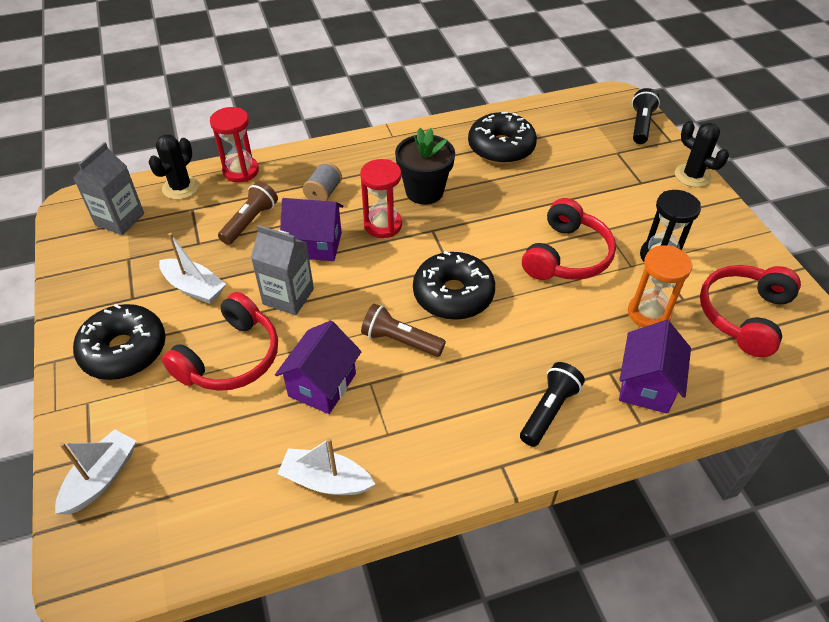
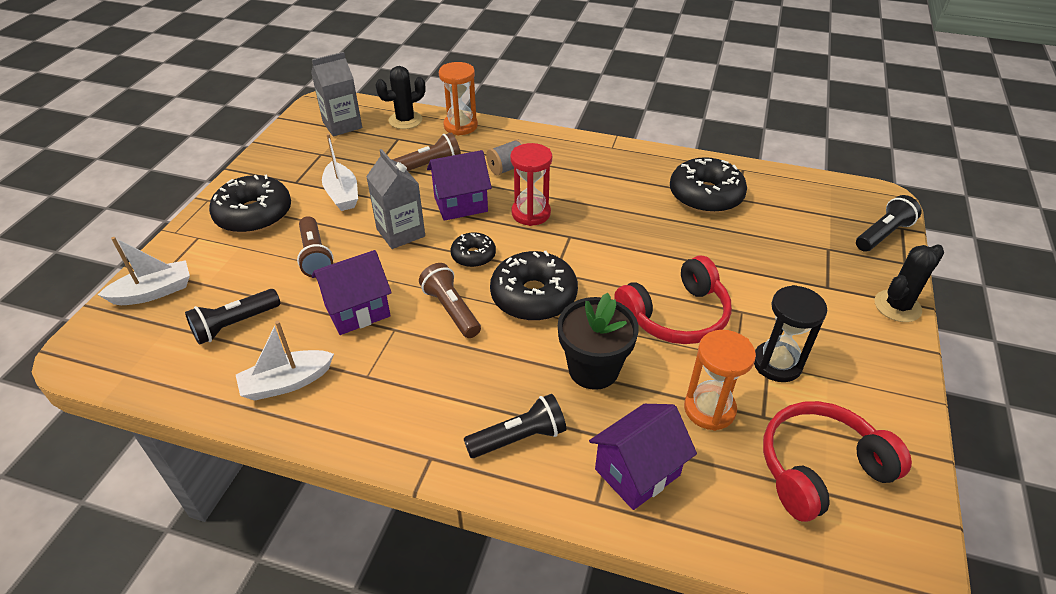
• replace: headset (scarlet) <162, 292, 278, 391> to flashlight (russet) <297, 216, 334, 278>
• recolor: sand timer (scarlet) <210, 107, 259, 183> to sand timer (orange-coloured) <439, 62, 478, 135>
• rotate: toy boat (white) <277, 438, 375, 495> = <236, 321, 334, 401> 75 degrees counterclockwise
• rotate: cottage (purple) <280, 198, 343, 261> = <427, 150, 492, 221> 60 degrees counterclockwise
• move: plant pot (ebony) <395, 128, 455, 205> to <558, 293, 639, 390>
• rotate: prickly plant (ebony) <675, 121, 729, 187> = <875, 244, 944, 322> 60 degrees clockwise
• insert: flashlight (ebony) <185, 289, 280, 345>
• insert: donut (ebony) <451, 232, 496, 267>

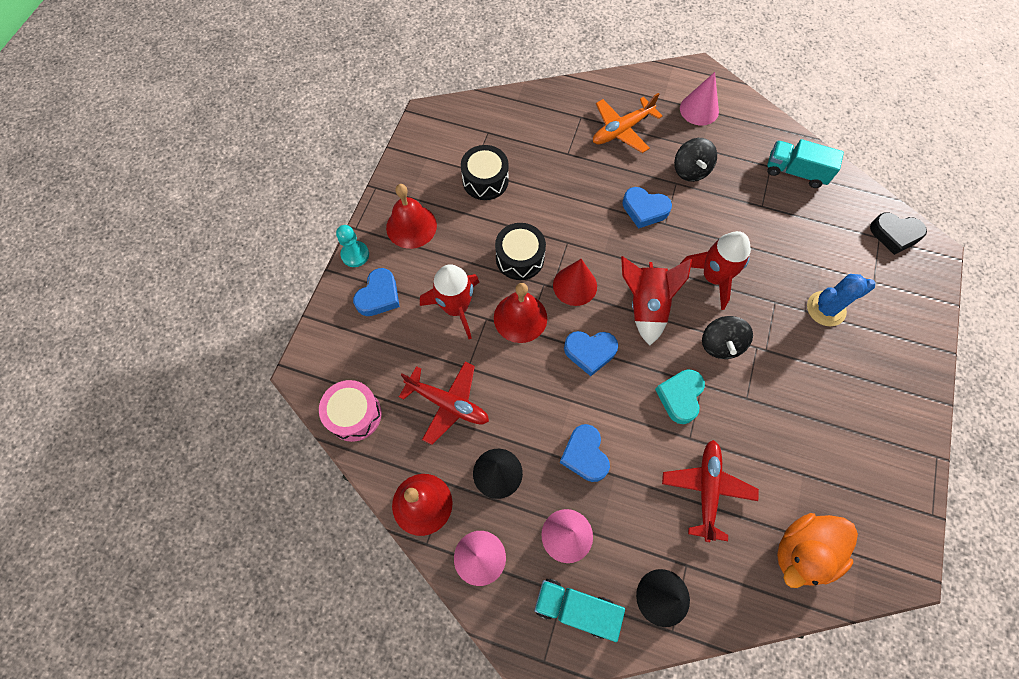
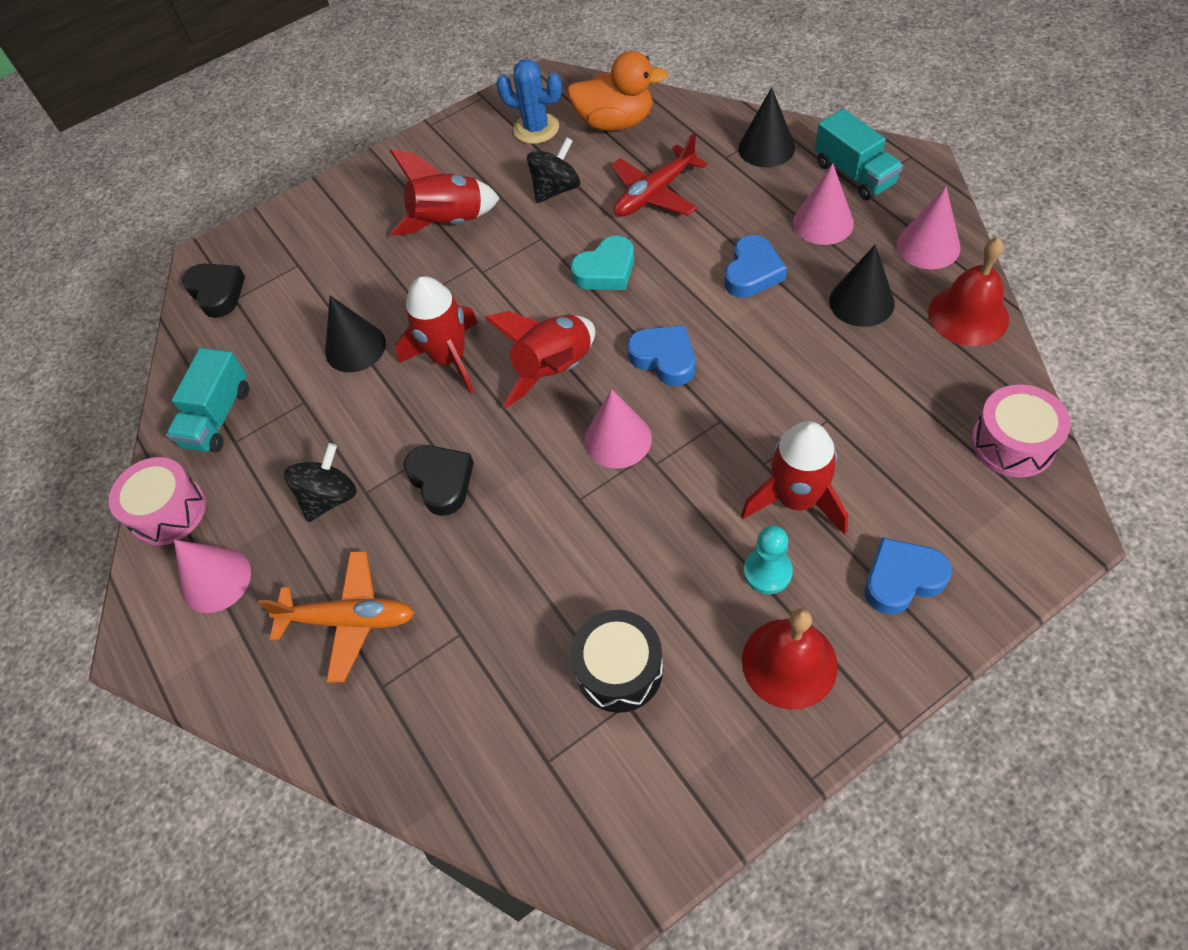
• move: chess pawn (turquoise) <336, 225, 369, 267> to <744, 525, 793, 594>
• delete: plane (scarlet) <399, 362, 489, 445>
• delete: bell (scarlet) <494, 283, 547, 343>
• delete: toy drum (ebony) <495, 223, 546, 280>
• recolor: cone (scarlet) <553, 259, 597, 306> to cone (pink) <584, 389, 652, 469>
• recolor: heart shape (cobalt) <622, 187, 672, 229> to heart shape (ebony) <404, 445, 474, 516>
• move: spinning top (ebony) <702, 316, 753, 359> to <527, 137, 580, 203>
• rotate: truck (turquoise) <767, 139, 844, 188> = <166, 348, 249, 453> 45 degrees clockwise
• move: prickly plant (cobalt) <807, 274, 875, 326> to <496, 59, 562, 144>
• insert: toy drum (pink) <109, 457, 206, 545>
• insert: cone (ebony) <325, 295, 386, 372>
• insert: toy rocket (scarlet) <389, 149, 500, 236>

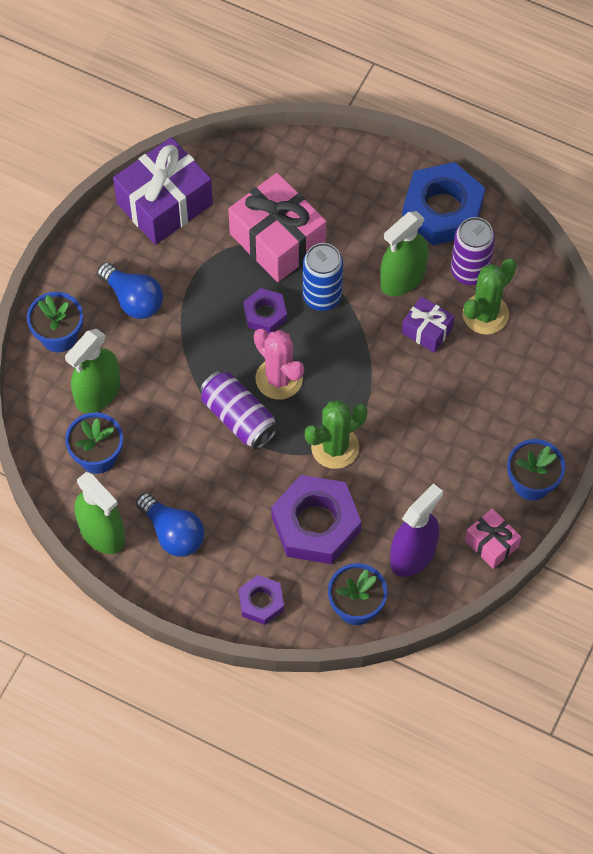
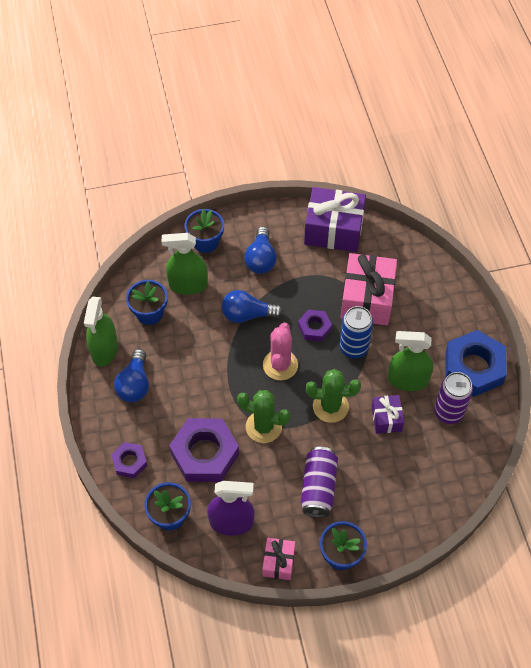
• move: can (purple) <199, 370, 279, 450> to <301, 447, 338, 517>
• move: prickly plant (leaf-green) <462, 259, 517, 334> to <306, 369, 361, 423>
• insert: light bulb (cobalt) <222, 290, 283, 323>

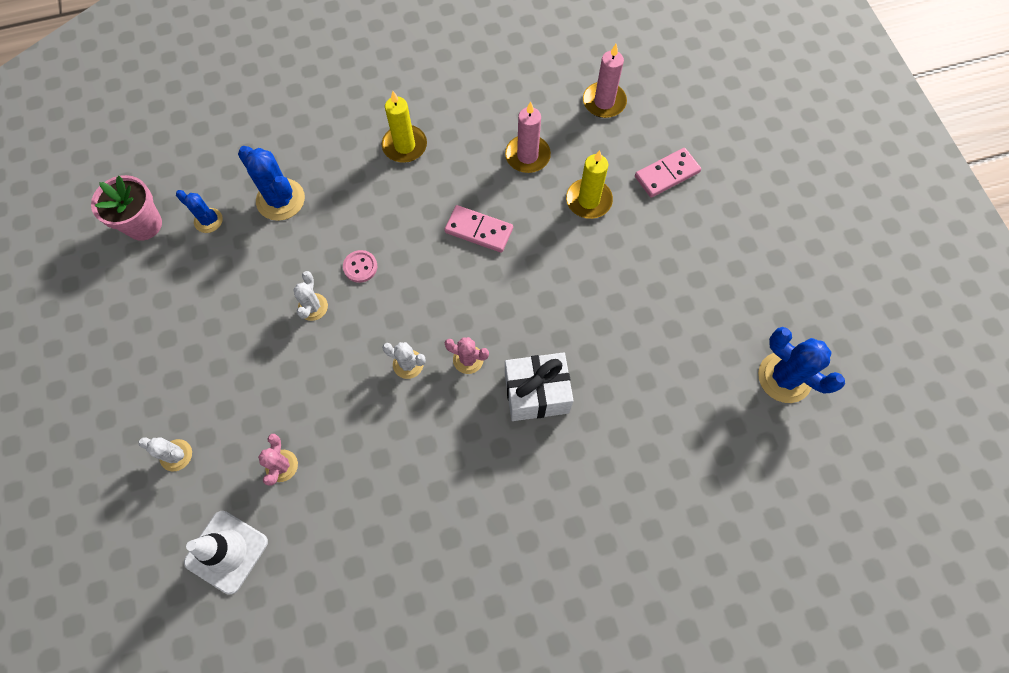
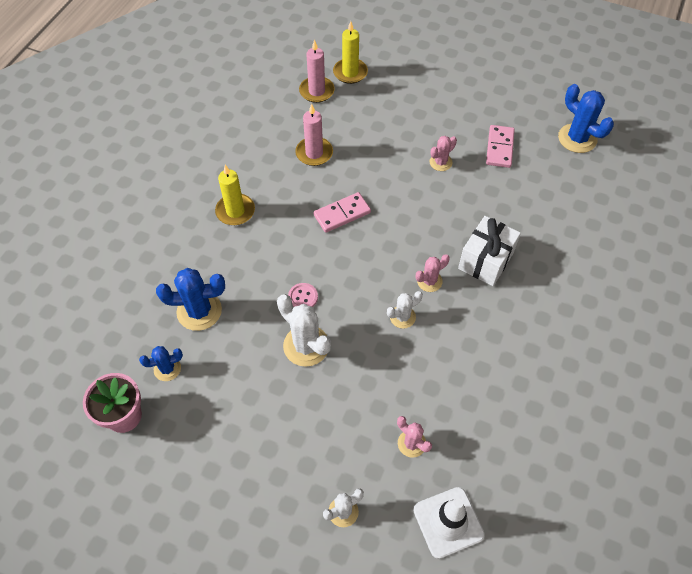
• resize: prickly plant (white) <293, 271, 328, 321> = <277, 294, 331, 367> x1.72
• move: candle (yellow) <566, 150, 613, 219> to <333, 21, 368, 84>
• move: domino piece (pink) <635, 148, 701, 198> to <486, 125, 515, 168>
• rotate: prickly plant (cobalt) <758, 327, 845, 403> = <558, 84, 614, 153> 60 degrees clockwise
• insert: prickly plant (pink) <429, 136, 457, 171>

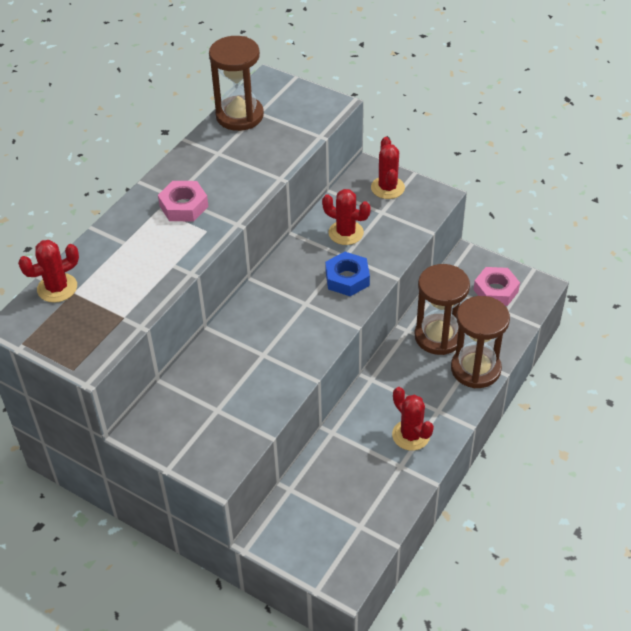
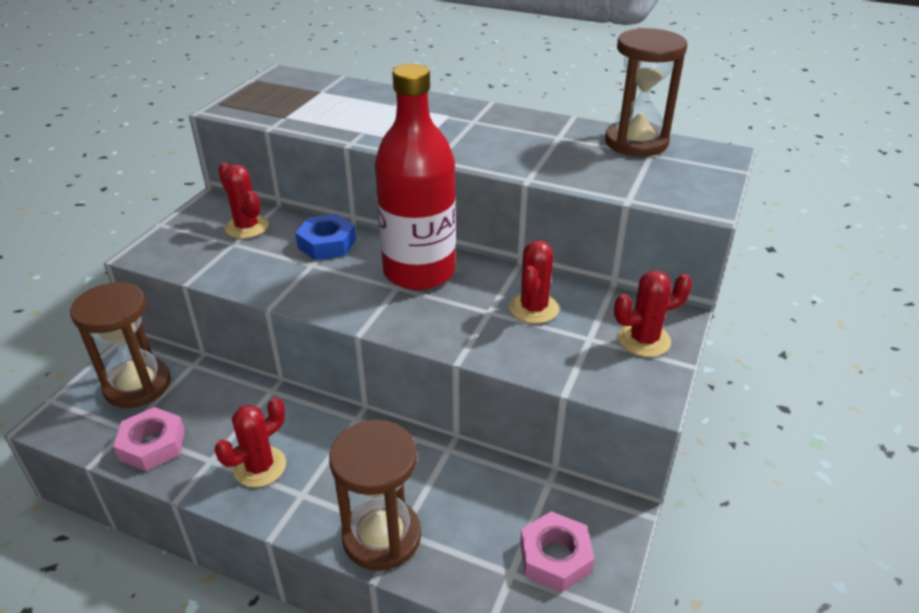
• move: prickly plant (scarlet) <18, 240, 79, 303> to <218, 162, 269, 239>
• move: nut (pink) <158, 181, 208, 222> to <113, 407, 185, 471>
• move: nut (cobalt) <325, 252, 370, 296> to <295, 214, 356, 260>
• move: sand timer (russet) <415, 264, 470, 355> to <70, 282, 171, 408>
• insert: flask (scarlet) <375, 64, 456, 290>

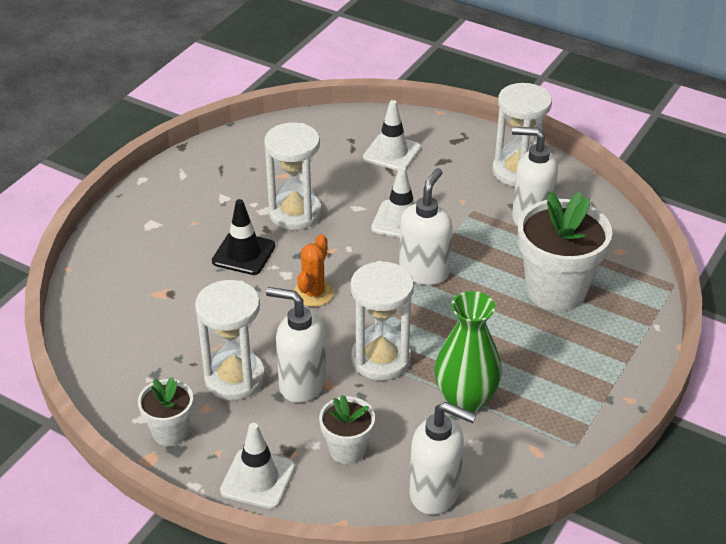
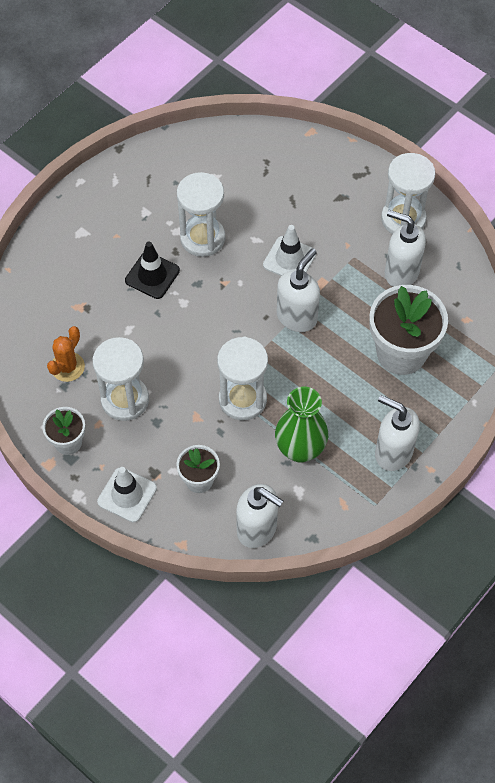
• move: pump bottle (white) <266, 287, 326, 403> to <375, 395, 420, 471>
• move: prickly plant (orange-coloured) <294, 234, 334, 307> to <47, 326, 85, 382>
• delete: safety cone (white) <363, 100, 421, 171>

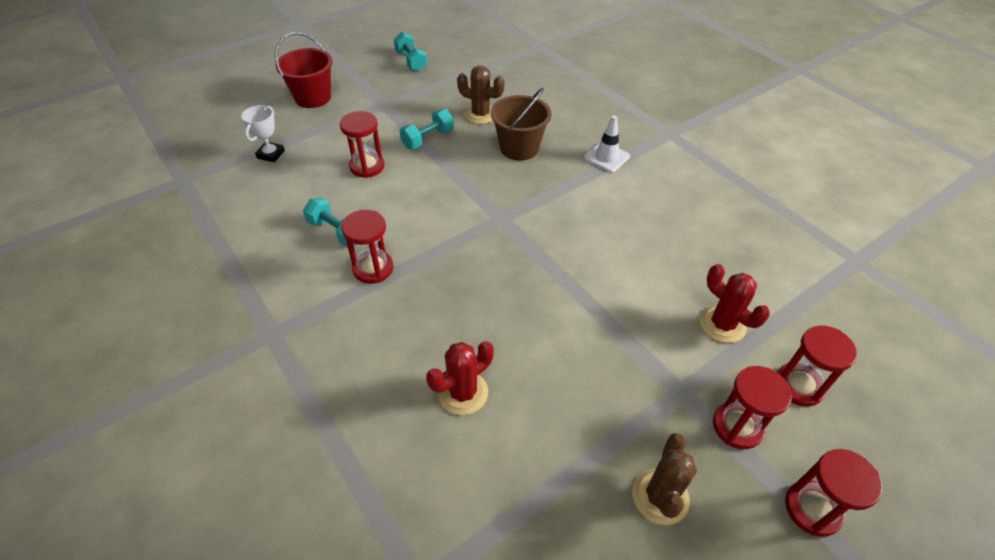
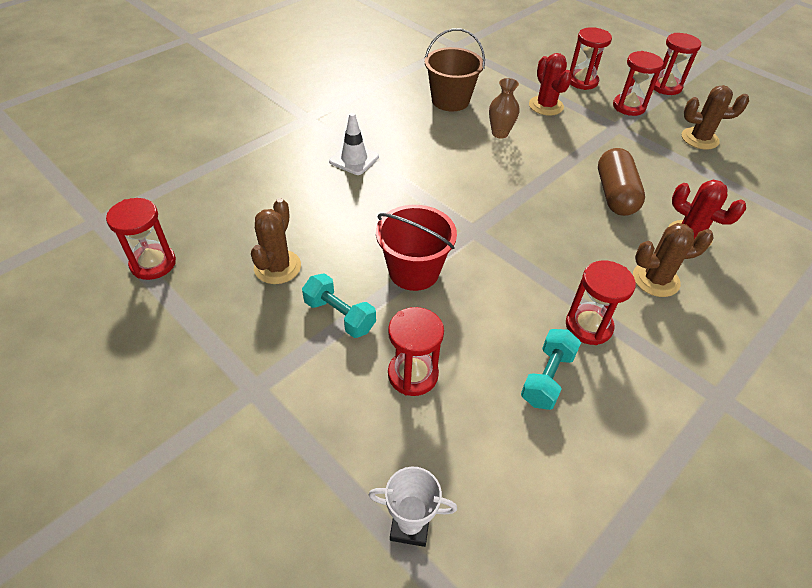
• move: bucket (scarlet) <275, 32, 333, 108> to <376, 205, 457, 291>
• delete: free weight (turquoise) <394, 32, 427, 71>
• move: bucket (russet) <491, 88, 552, 161> to <425, 28, 485, 111>
• rotate: prickly plant (scarlet) <700, 264, 770, 343> = <529, 53, 572, 116> 60 degrees counterclockwise
• insert: sand timer (scarlet) <106, 198, 176, 280>
• insert: tall vase (russet) <489, 78, 519, 139>
• insert: capsule (russet) <598, 148, 645, 216>
• insert: prickly plant (russet) <633, 223, 714, 297>

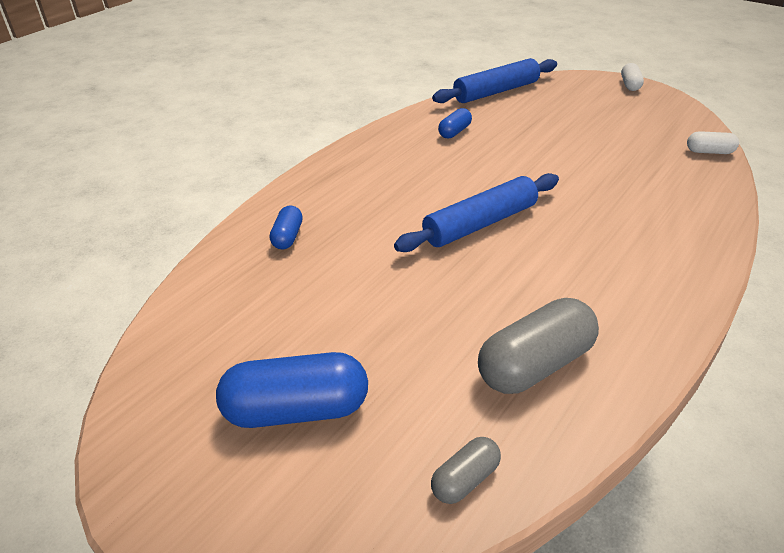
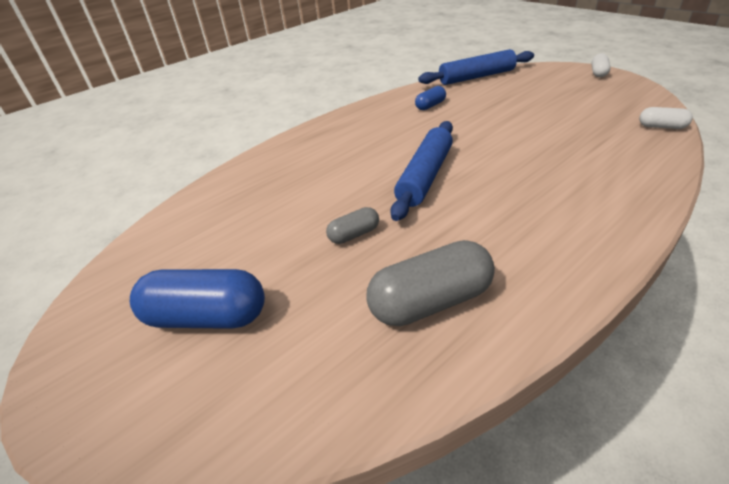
• delete: capsule (cobalt) <269, 205, 303, 249>
• rotate: pastry roller (cobalt) <394, 173, 559, 252> = <390, 121, 453, 221> 45 degrees counterclockwise
• move: capsule (ash-grey) <431, 437, 501, 504> to <326, 207, 379, 244>

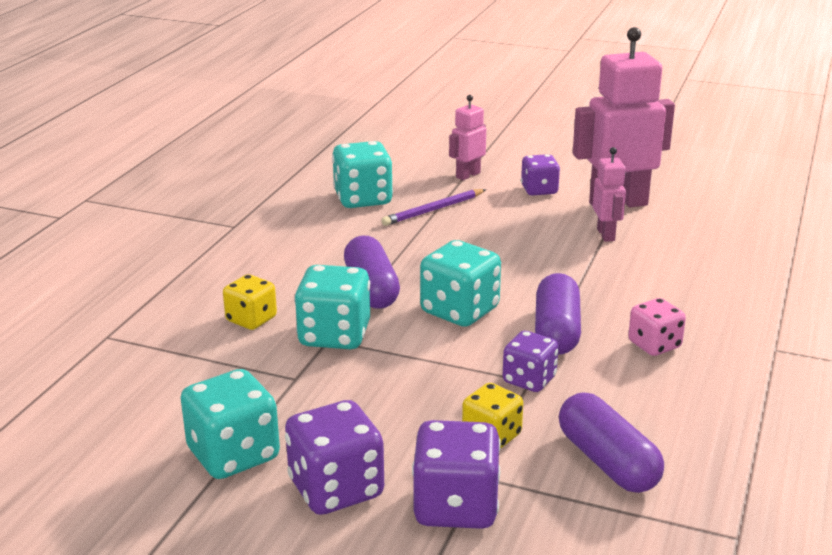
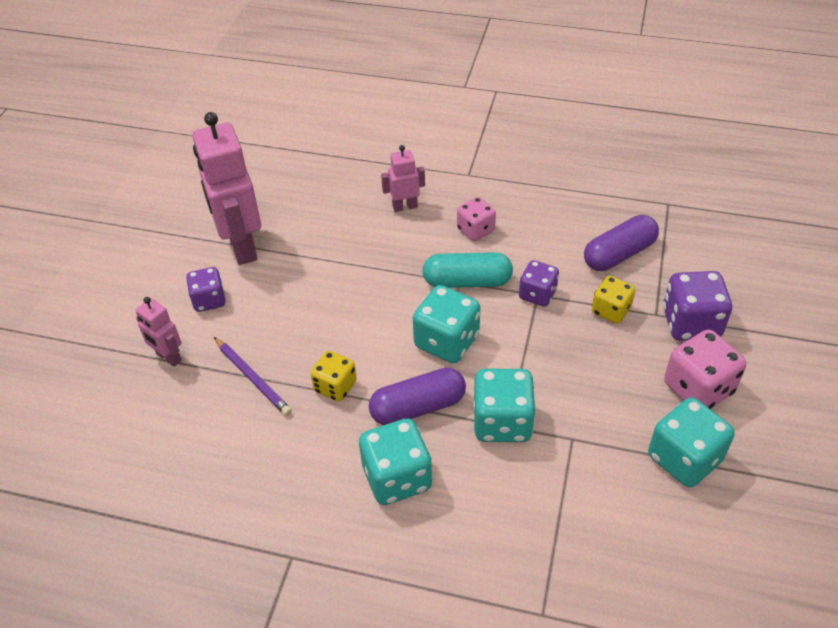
• move: dice (yellow) <223, 274, 277, 330> to <311, 351, 357, 402>
• recolor: dice (purple) <285, 400, 384, 515> to dice (pink) <664, 330, 746, 409>
• move: dice (turquoise) <332, 141, 393, 208> to <359, 418, 432, 505>
• recolor: capsule (purple) <535, 273, 581, 355> to capsule (turquoise) <423, 252, 513, 288>
• move: robot (pink) <593, 147, 626, 242> to <381, 145, 425, 212>

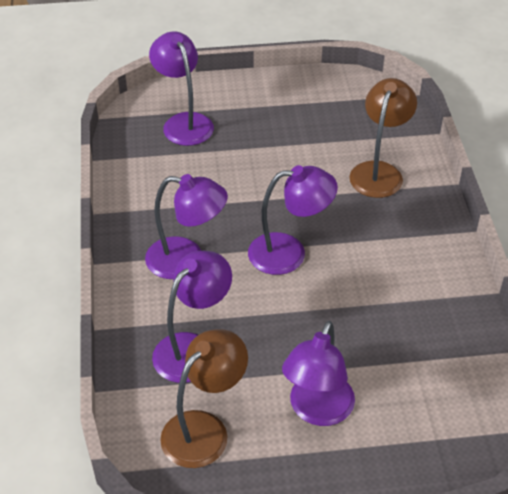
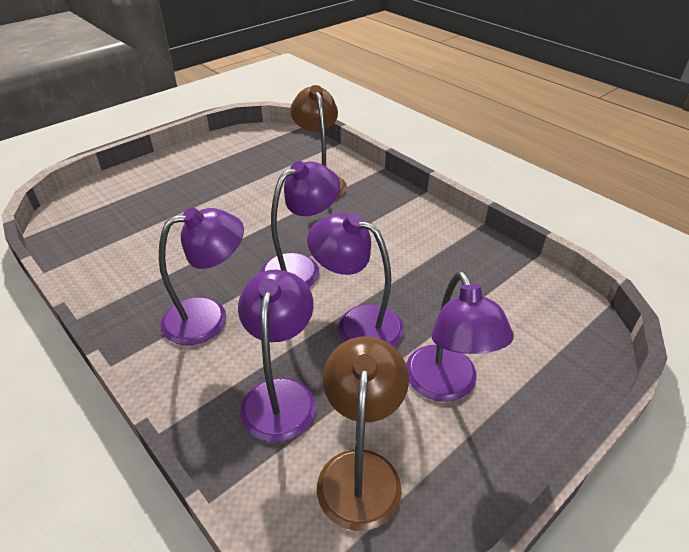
• move: lamp (purple) <149, 32, 214, 146> to <307, 213, 404, 347>

